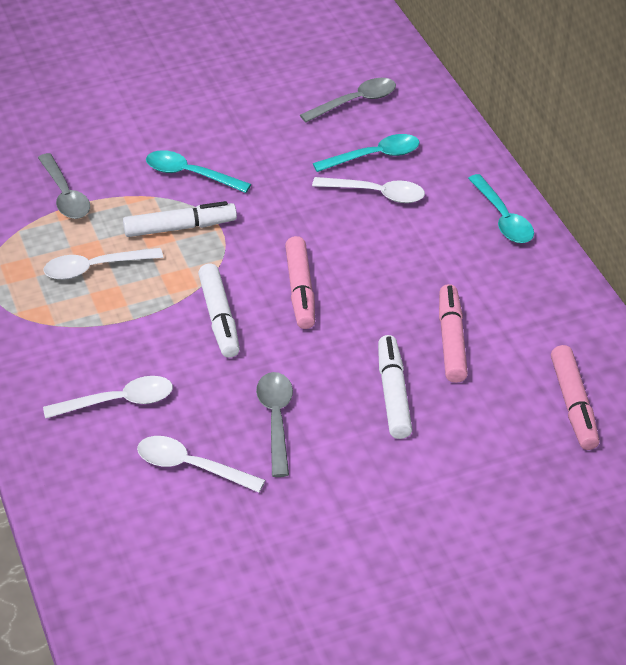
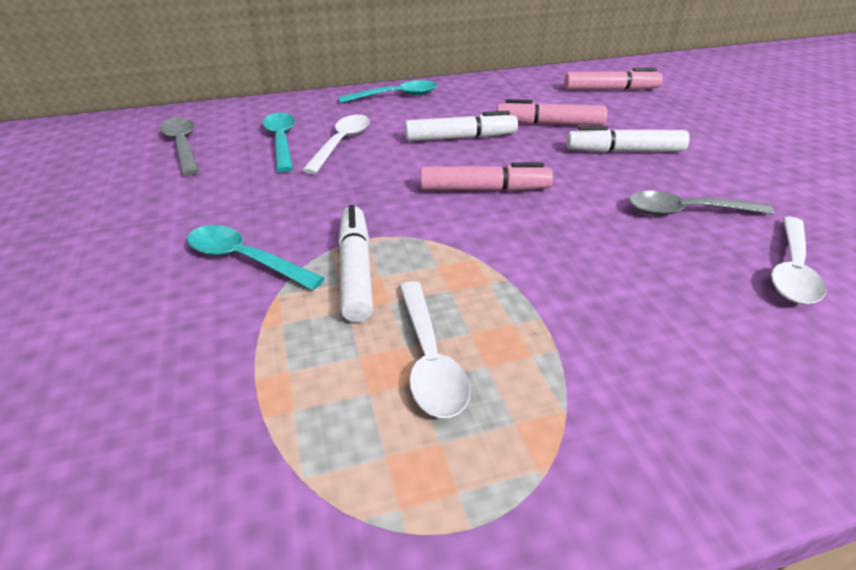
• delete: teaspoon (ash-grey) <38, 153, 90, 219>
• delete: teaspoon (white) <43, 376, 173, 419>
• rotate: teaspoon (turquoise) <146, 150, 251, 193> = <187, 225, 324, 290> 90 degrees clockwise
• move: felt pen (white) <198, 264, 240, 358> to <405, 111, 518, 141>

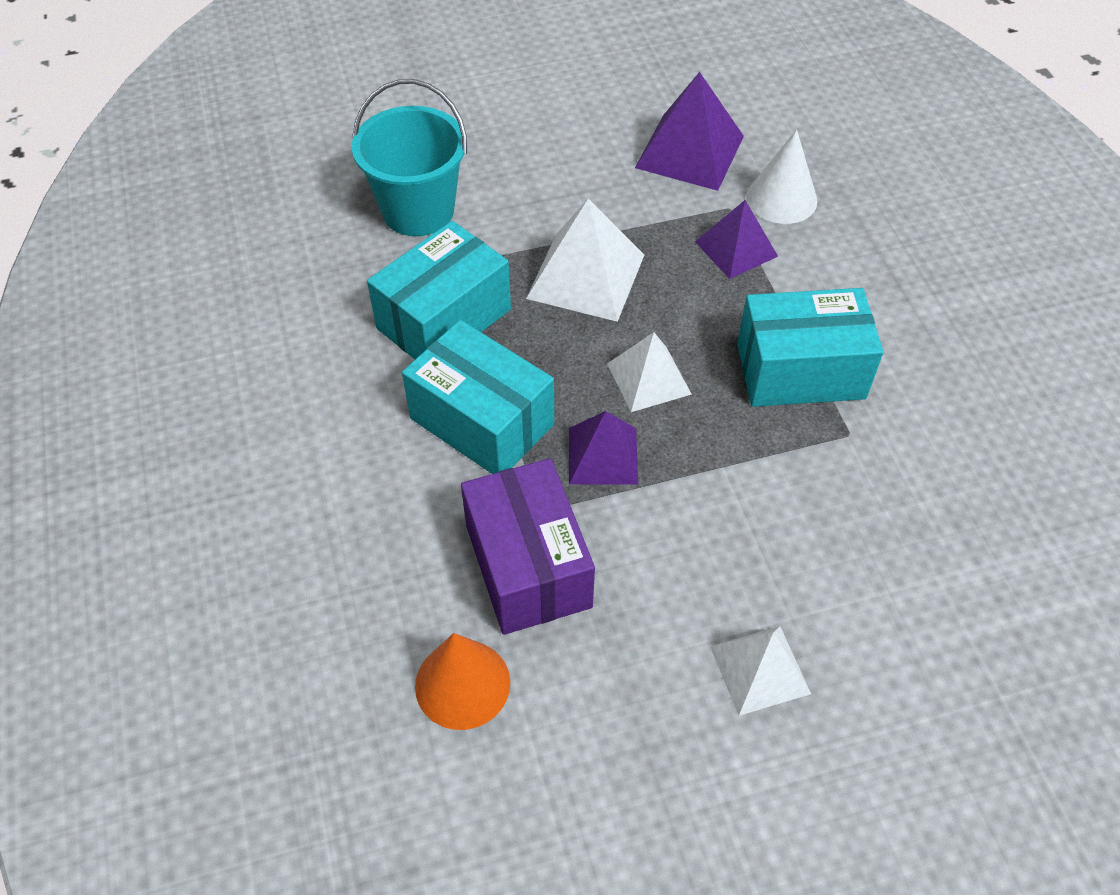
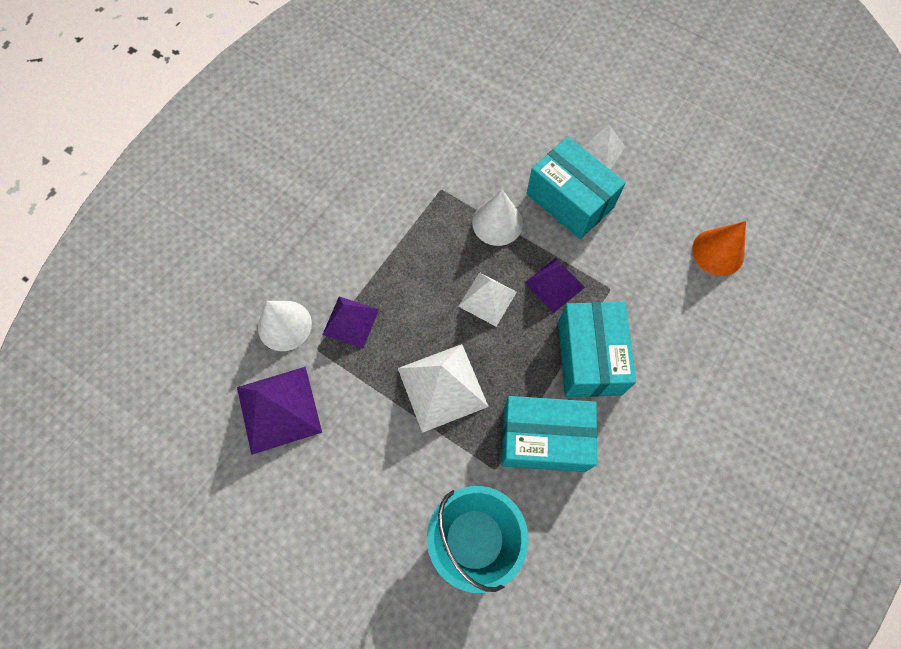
• delete: package (purple) <461, 458, 595, 635>
• move: package (turquoise) <737, 288, 883, 407> to <526, 136, 626, 239>
• insert: cone (white) <472, 190, 523, 246>

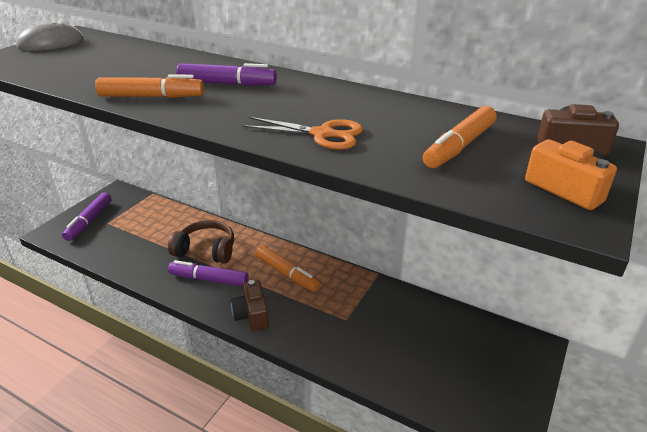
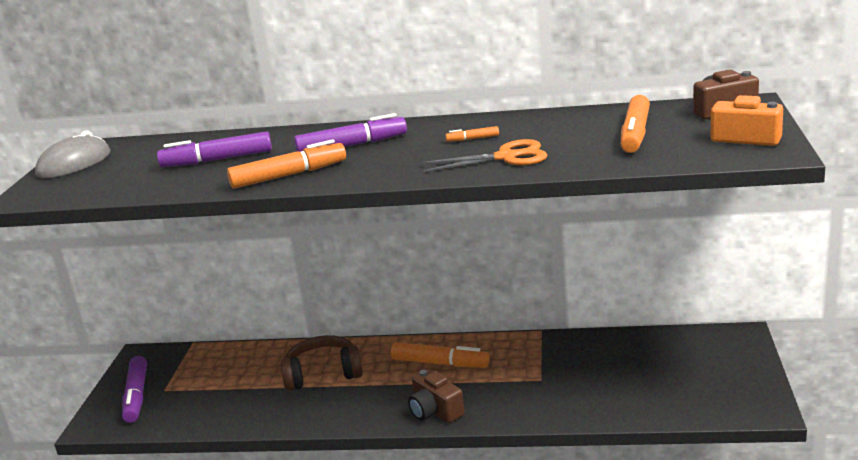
• move: felt pen (purple) <168, 260, 249, 286> to <157, 131, 272, 167>
• insert: felt pen (orange-coloured) <446, 126, 499, 142>

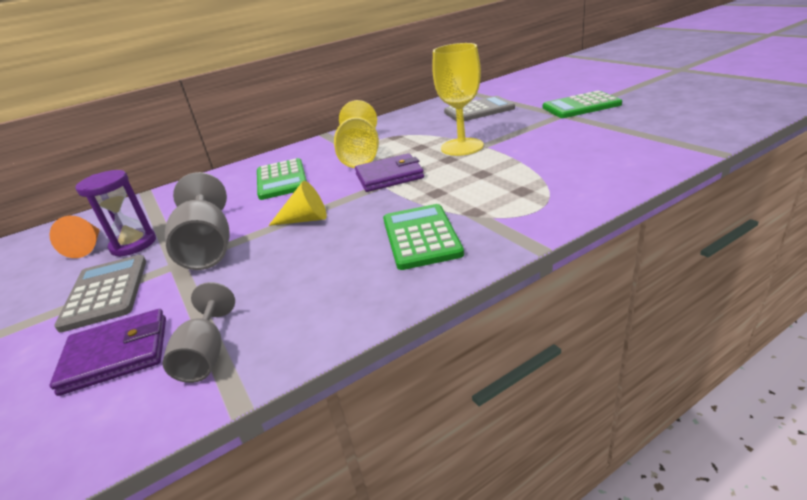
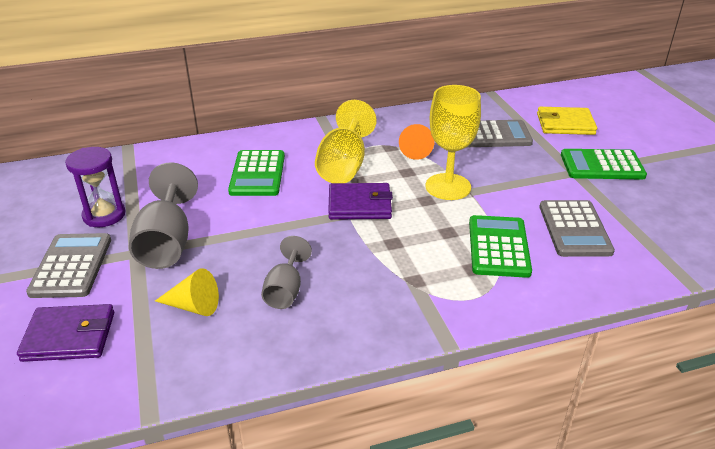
• move: cone (orange-coloured) <49, 216, 100, 258> to <399, 124, 435, 160>
• move: chalice (ash-grey) <163, 282, 235, 383> to <261, 236, 312, 309>
• move: cone (yellow) <268, 181, 327, 226> to <155, 268, 219, 316>
• move: adding machine (leaf-green) <383, 204, 464, 270> to <469, 215, 532, 278>
• insert: card wallet (yellow) <537, 107, 597, 135>
• insert: adding machine (ash-grey) <539, 200, 615, 257>

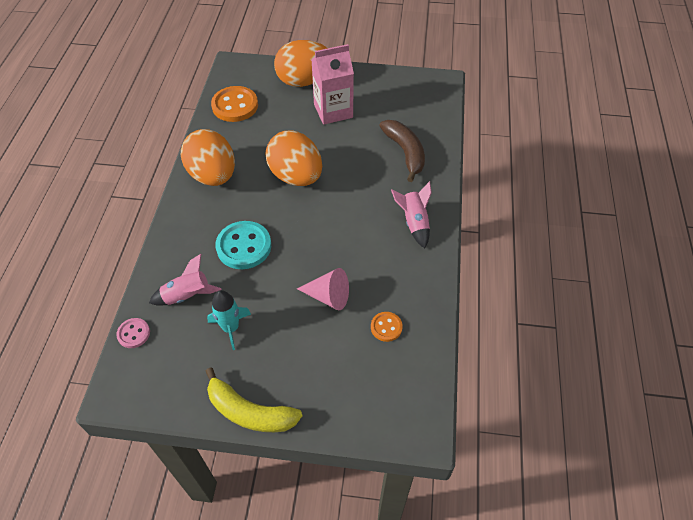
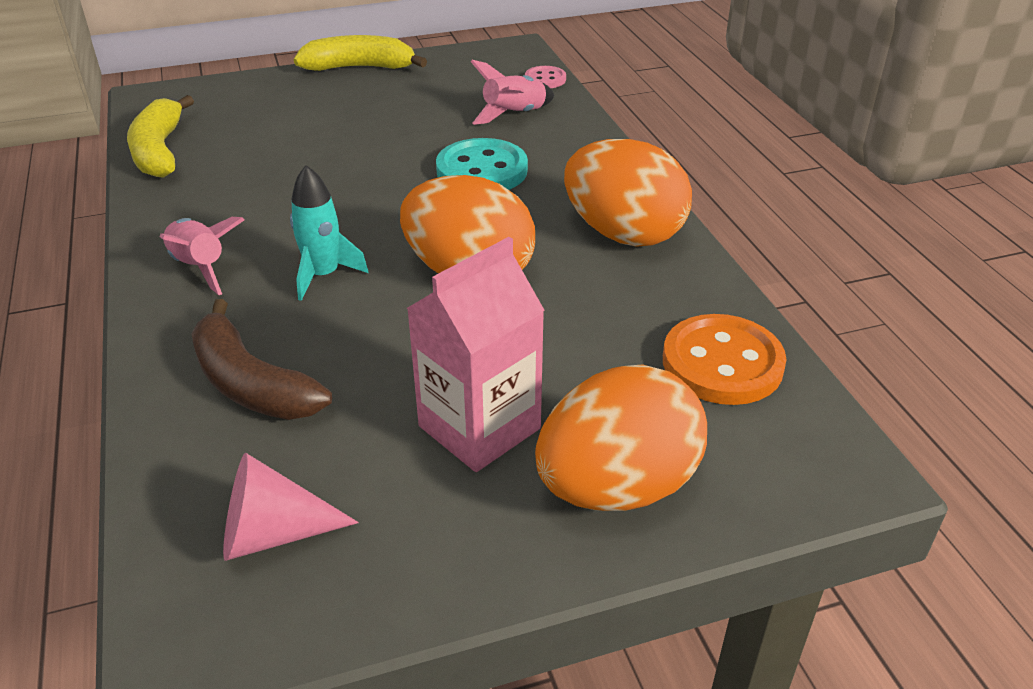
• move: toy rocket (turquoise) <207, 290, 251, 350> to <290, 165, 368, 301>
• move: cone (pink) <297, 268, 349, 310> to <223, 453, 359, 561>
• delete: shirt button (orange-coloured) <371, 312, 403, 342>
• insert: banana (yellow) <127, 95, 194, 178>

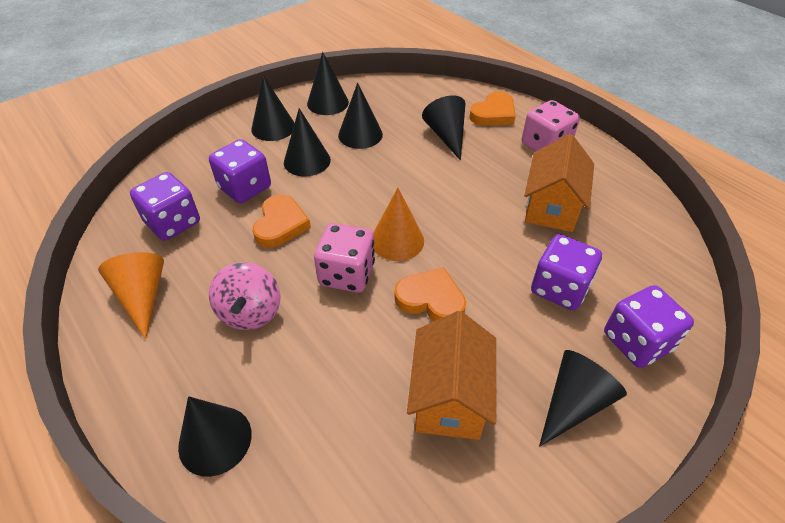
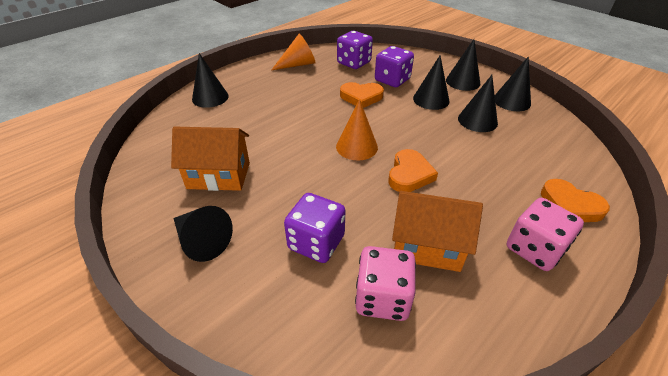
• delete: spinning top (pink) <209, 262, 280, 330>
• move: dice (pink) <314, 223, 375, 293> to <355, 246, 416, 321>
• move: heart shape (orange-coloured) <394, 268, 466, 321> to <388, 149, 438, 192>
• delete: cone (ebony) <422, 96, 465, 161>
• delete: dice (purple) <604, 285, 694, 368>

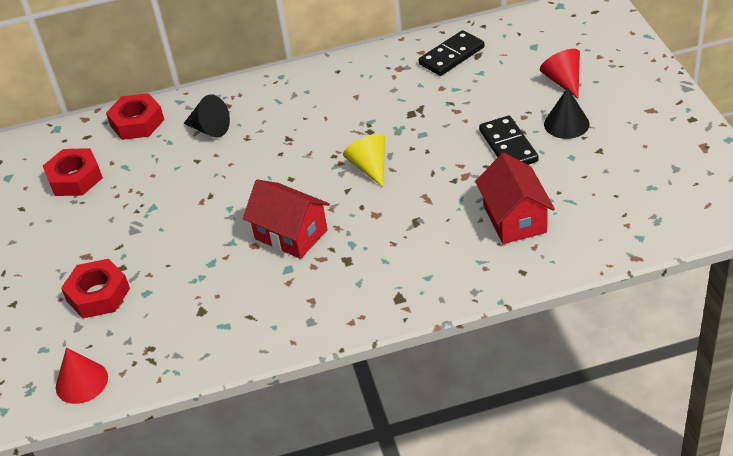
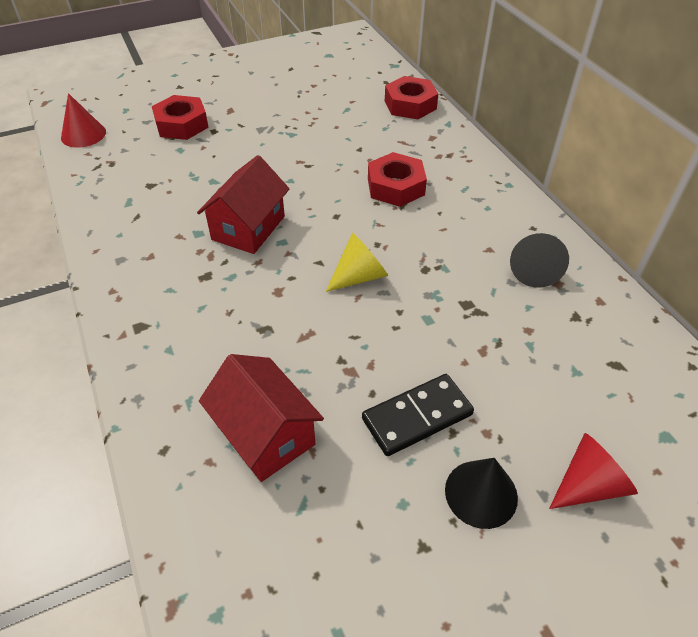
• move: nut (scarlet) <43, 148, 103, 196> to <368, 152, 427, 207>
• move: cone (ebony) <184, 95, 230, 138> to <510, 233, 569, 288>
• delete: domino piece (ebony) <419, 30, 485, 76>
• rotate: cottage (scarlet) <476, 153, 555, 244> = <199, 354, 324, 482> 75 degrees clockwise

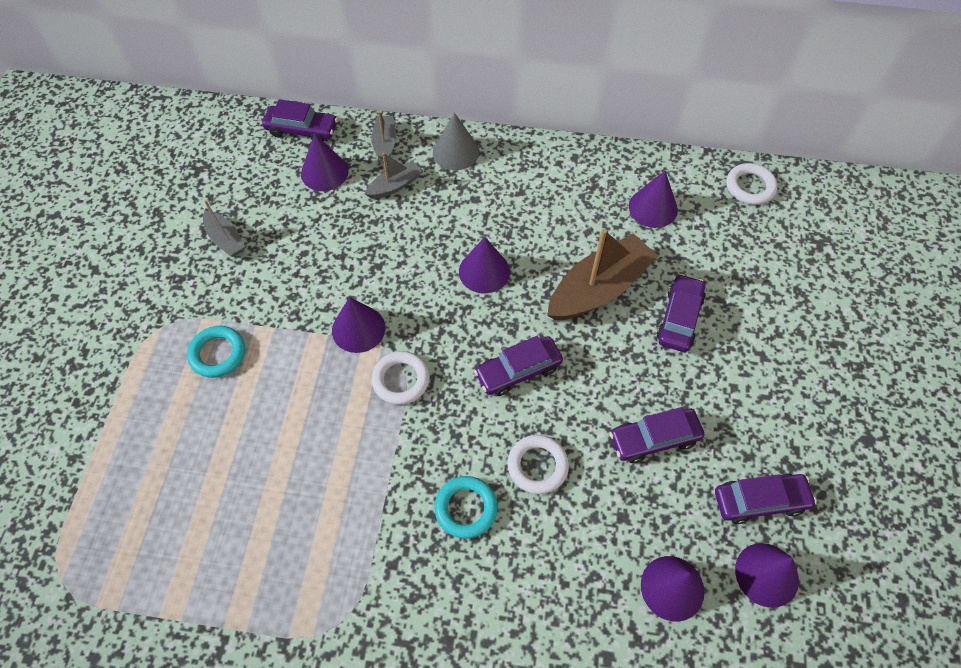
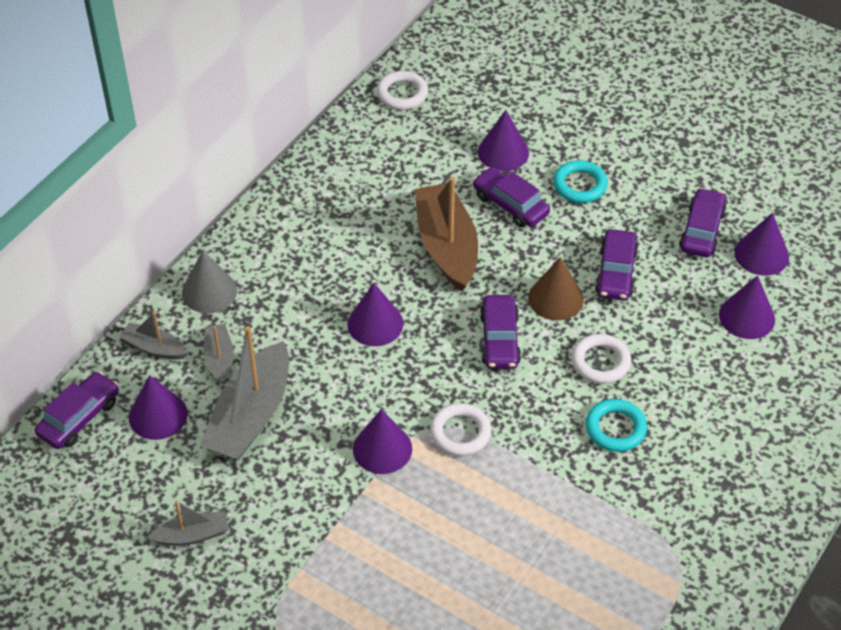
• move: torus (turquoise) <187, 326, 245, 378> to <553, 160, 608, 203>
• move: cone (purple) <629, 171, 678, 228> to <478, 110, 529, 171>
• insert: toy boat (ash-grey) <200, 326, 289, 460>
• insert: cone (russet) <528, 257, 584, 320>

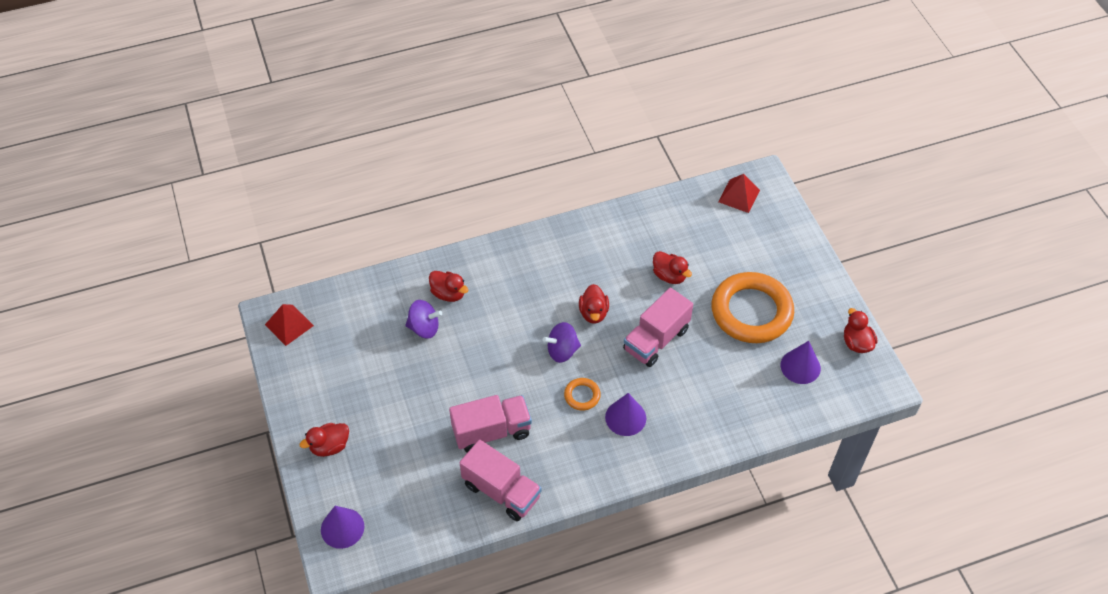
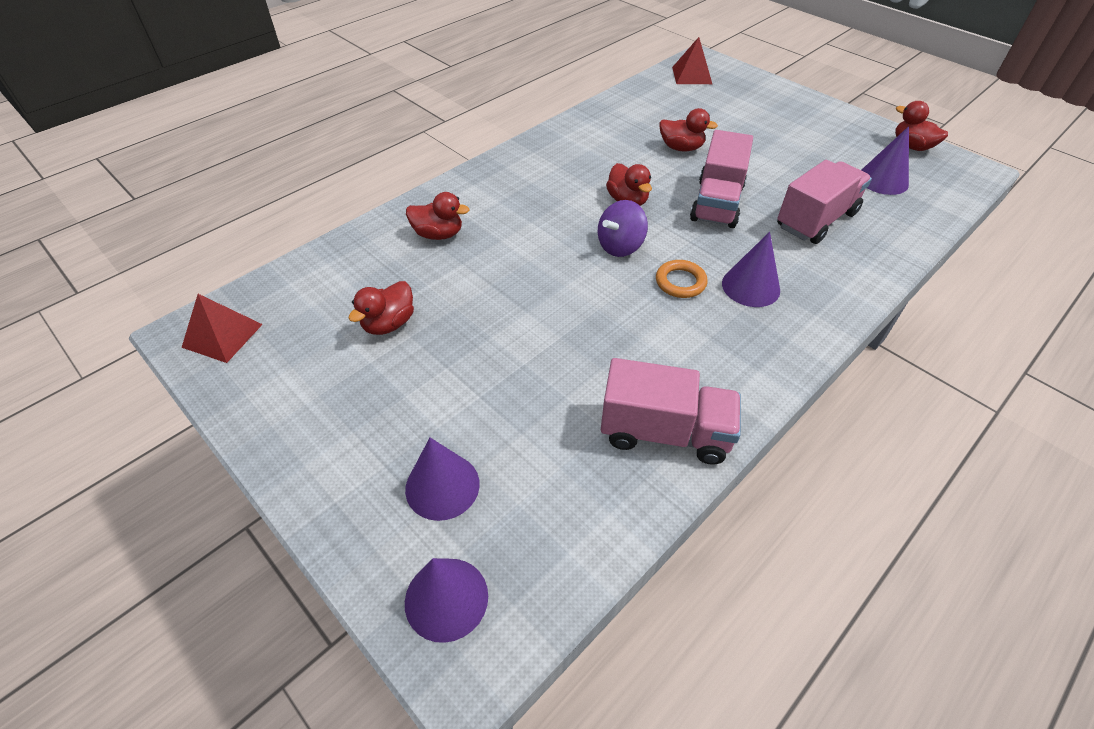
• move: duck (scarlet) <300, 423, 349, 457> to <348, 281, 414, 335>
• delete: spinning top (purple) <405, 300, 442, 339>
• move: truck (pink) <449, 395, 532, 453> to <777, 160, 872, 244>
• delete: torus (orange-coloured) <711, 272, 794, 343>
• insert: cone (purple) <405, 438, 480, 521>

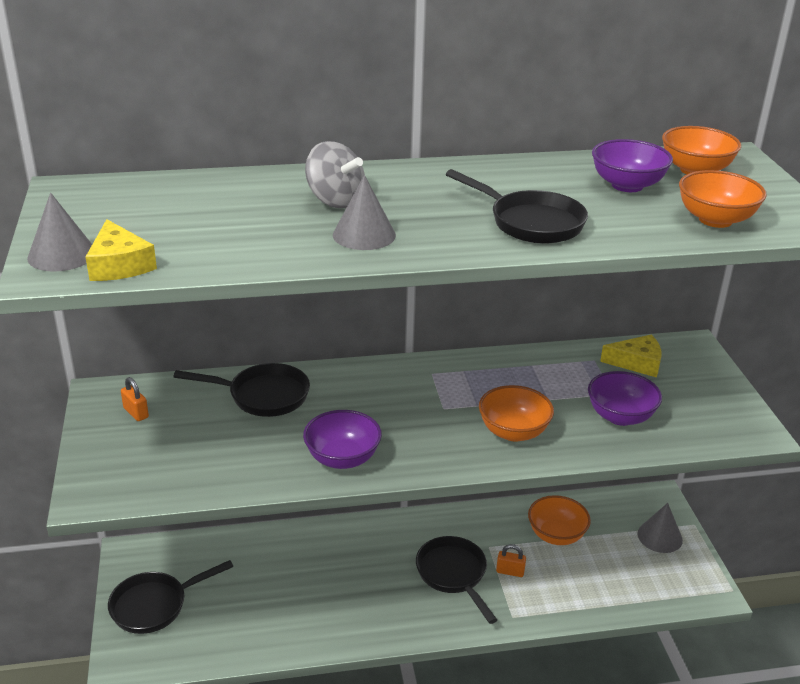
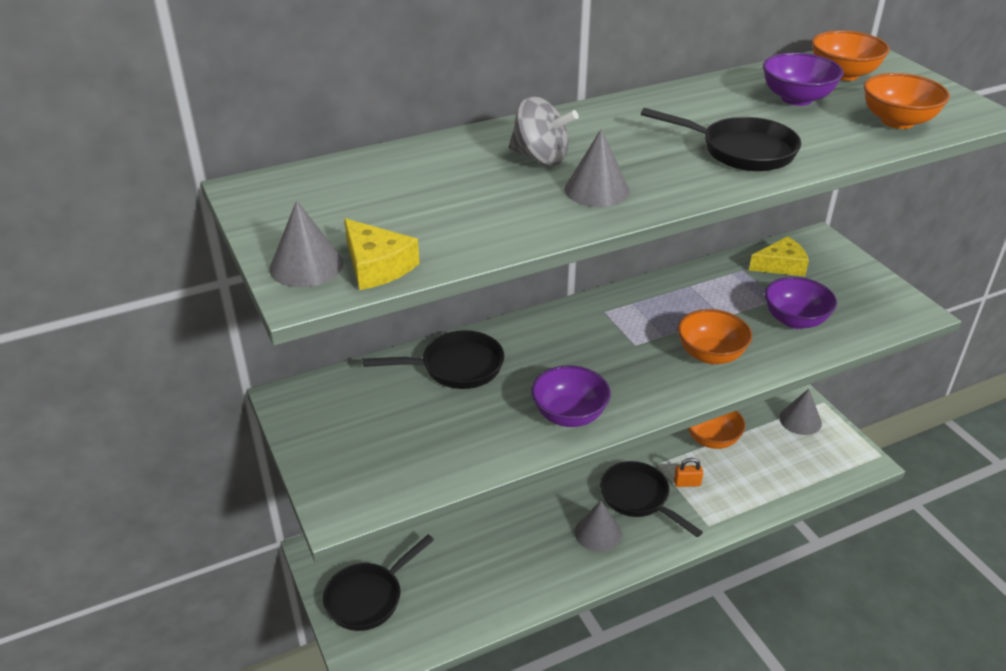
• delete: lock (orange-coloured) <121, 377, 149, 421>
• insert: cone (ash-grey) <575, 501, 622, 552>

